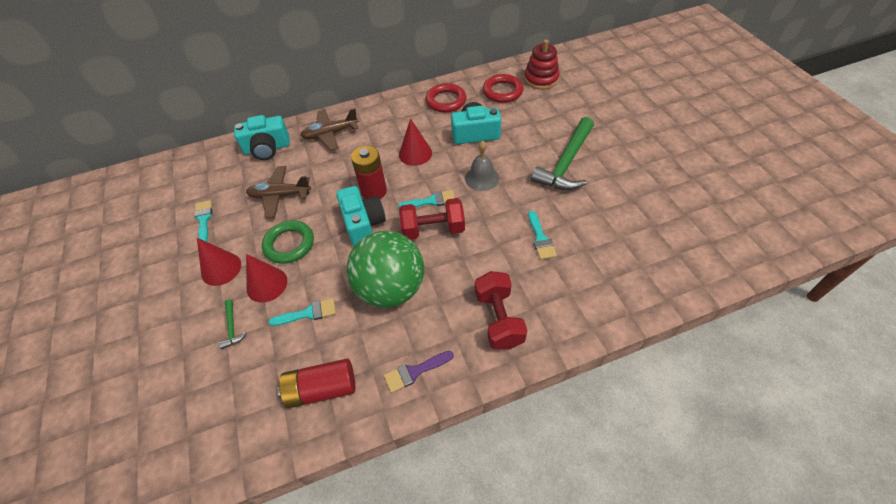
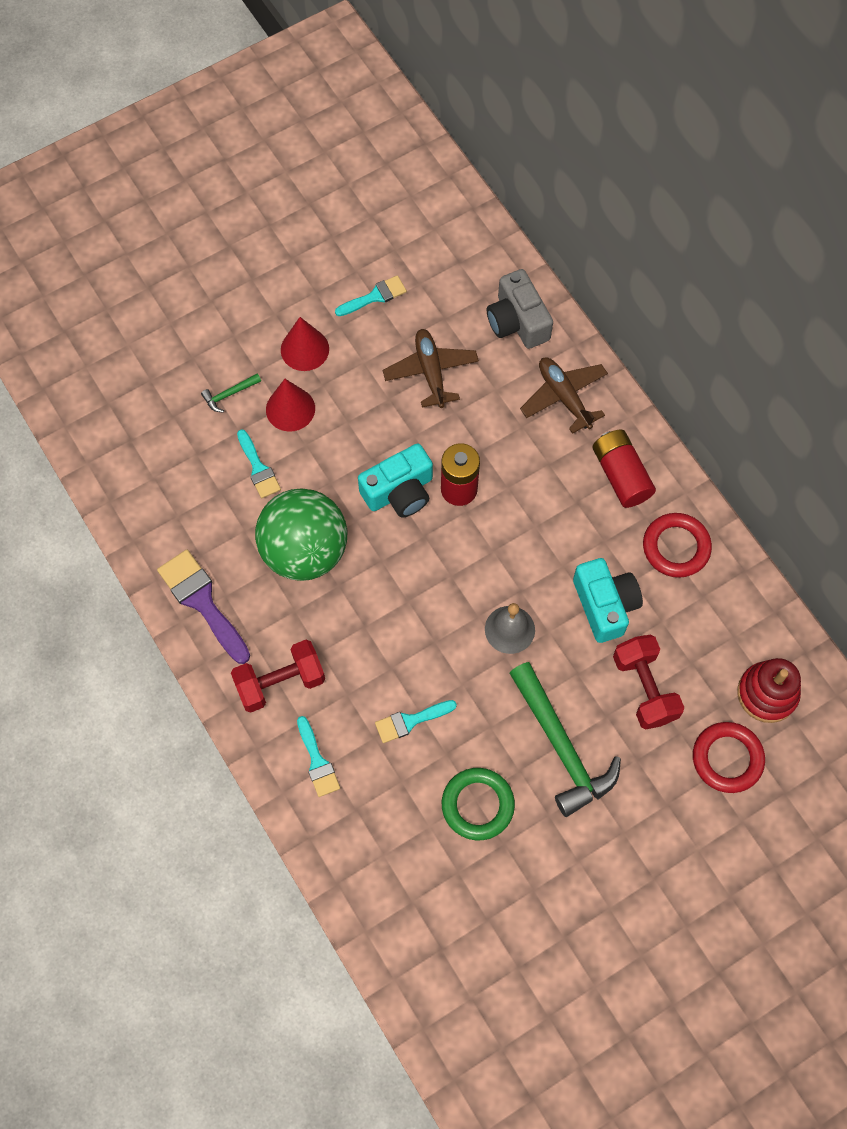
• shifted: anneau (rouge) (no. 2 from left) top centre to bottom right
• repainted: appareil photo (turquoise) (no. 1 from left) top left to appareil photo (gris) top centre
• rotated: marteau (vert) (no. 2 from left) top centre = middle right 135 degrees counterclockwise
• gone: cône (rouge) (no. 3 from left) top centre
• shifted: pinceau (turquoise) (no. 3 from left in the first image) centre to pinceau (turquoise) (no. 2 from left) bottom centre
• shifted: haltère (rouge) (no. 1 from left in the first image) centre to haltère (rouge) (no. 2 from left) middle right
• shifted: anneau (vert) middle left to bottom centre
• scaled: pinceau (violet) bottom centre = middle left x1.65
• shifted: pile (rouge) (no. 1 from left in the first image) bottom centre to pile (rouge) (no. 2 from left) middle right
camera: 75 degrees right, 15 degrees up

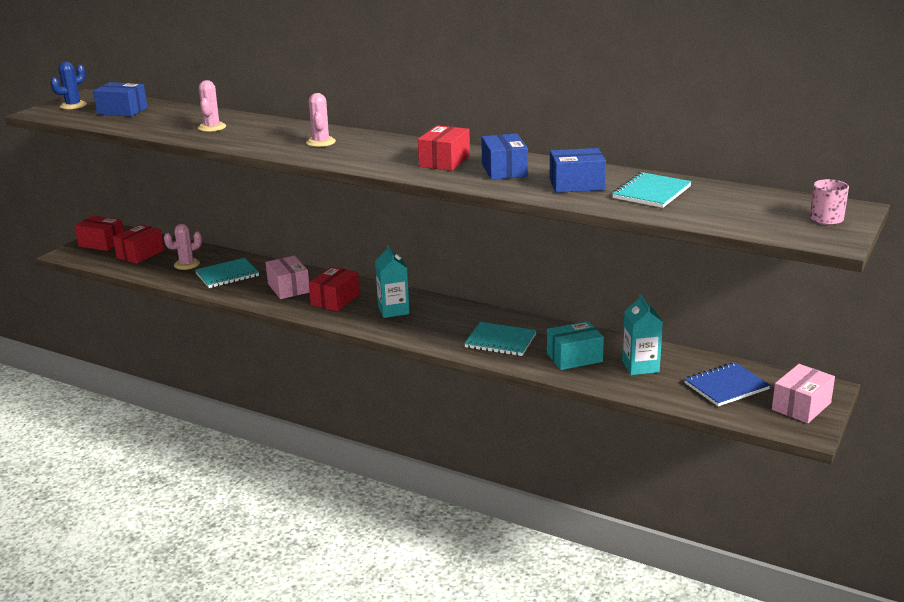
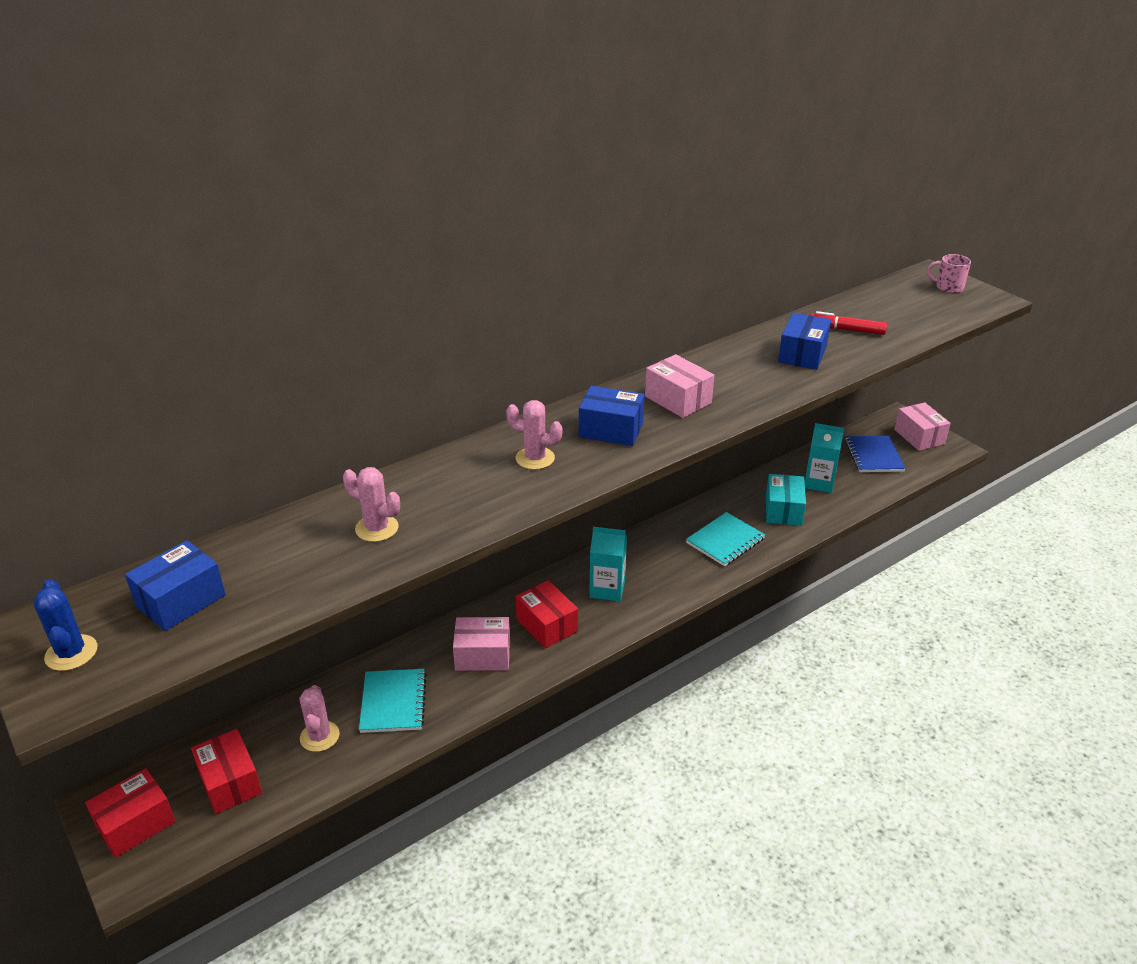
• repainted: boîte (rouge) (no. 4 from left) top centre to boîte (rose) (no. 2 from left) centre
• shifted: boîte (bleu) (no. 2 from left) top centre to centre
• swapped: carnet (turquoise) (no. 3 from left) top right to feutre (rouge) middle right
camera: 65 degrees left, 10 degrees up

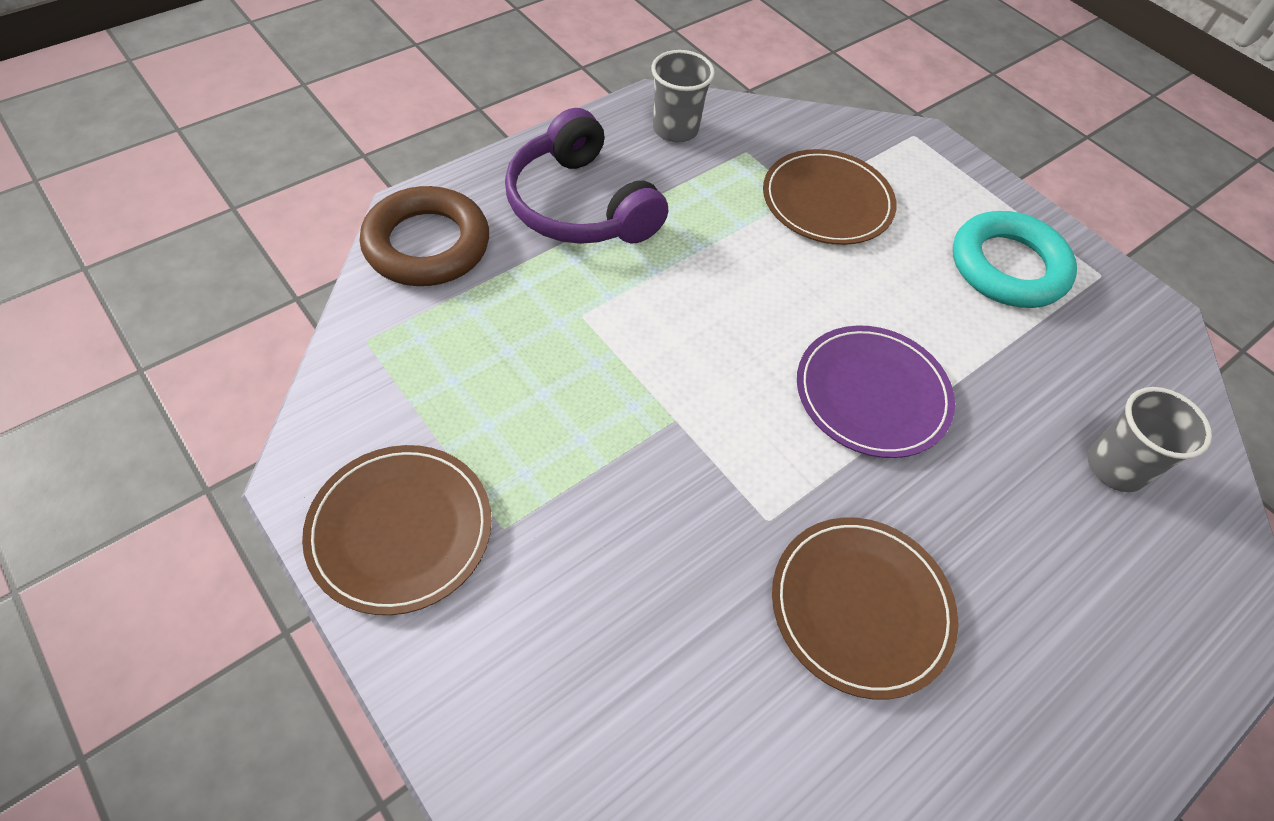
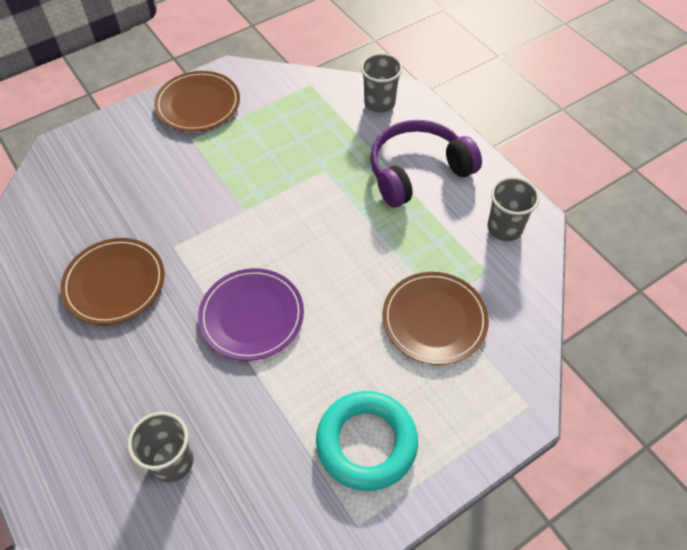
• swapped: anneau (marron) top left to gobelet (gris) (no. 2 from left) top centre
camera: 100 degrees right, 0 degrees up

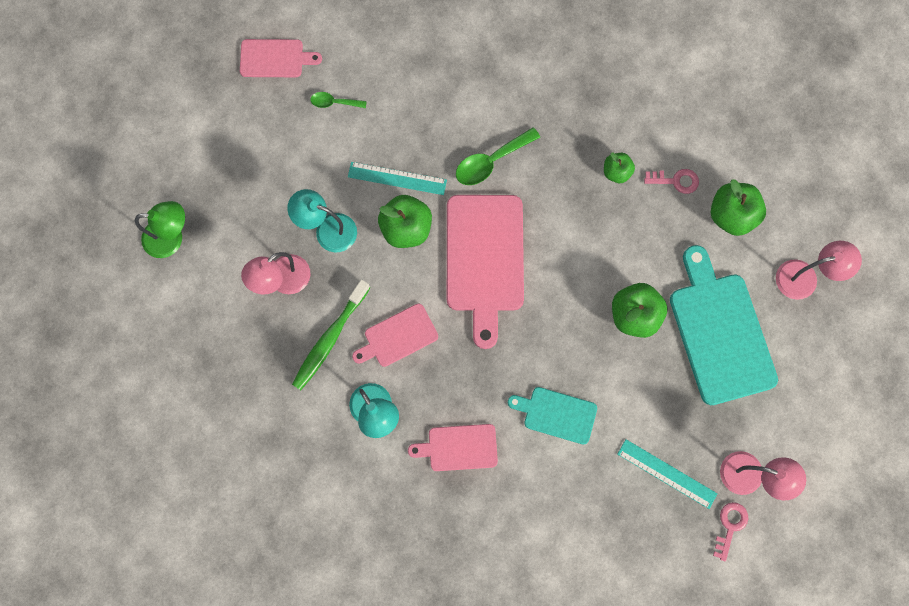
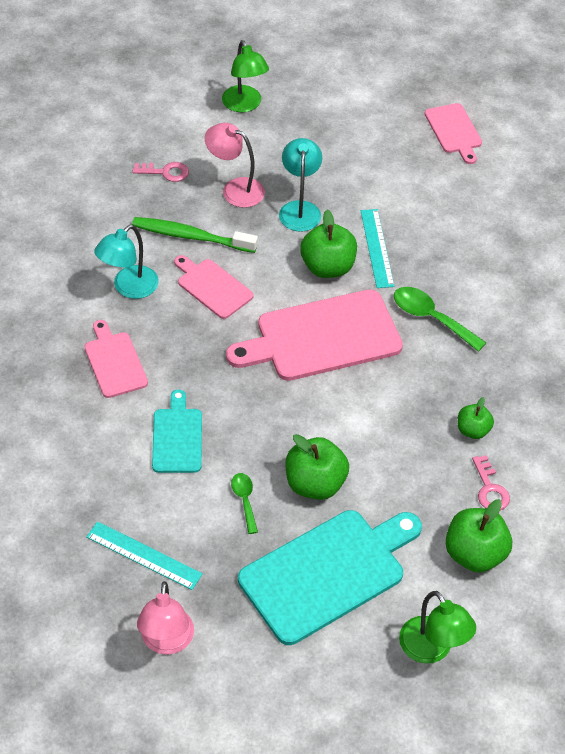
• shifted: cuillère (vert) (no. 1 from left) top centre to bottom centre
• repainted: lampe (rose) (no. 3 from left) middle right to lampe (vert) (no. 2 from left) bottom right
• rotated: règle (turquoise) (no. 2 from left in the first image) bottom right = bottom left 75 degrees counterclockwise
• shifted: clé (rose) (no. 2 from left in the first image) bottom right to clé (rose) (no. 1 from left) top left
camera: 70 degrees right, 25 degrees down

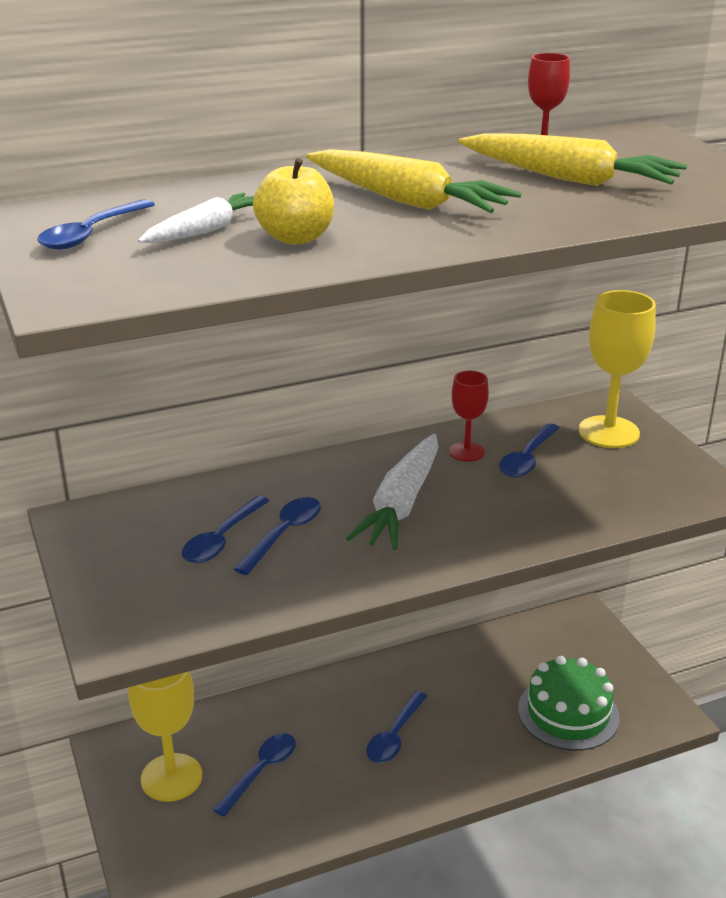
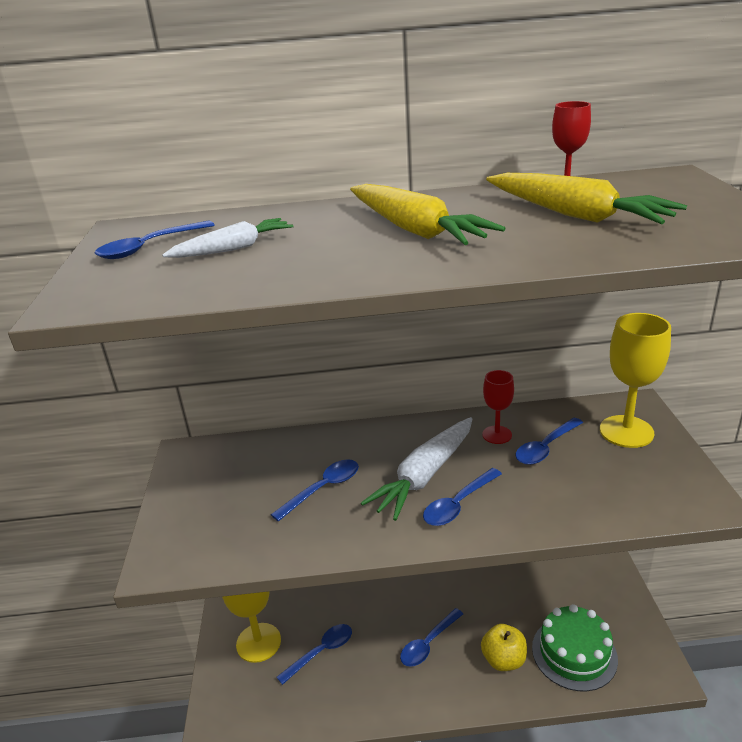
• shifted: pomme (jaune) top centre to bottom right
• shifted: cuillère (bleu) (no. 2 from left in the first image) middle left to cuillère (bleu) (no. 5 from left) bottom centre
camera: 20 degrees right, 0 degrees up

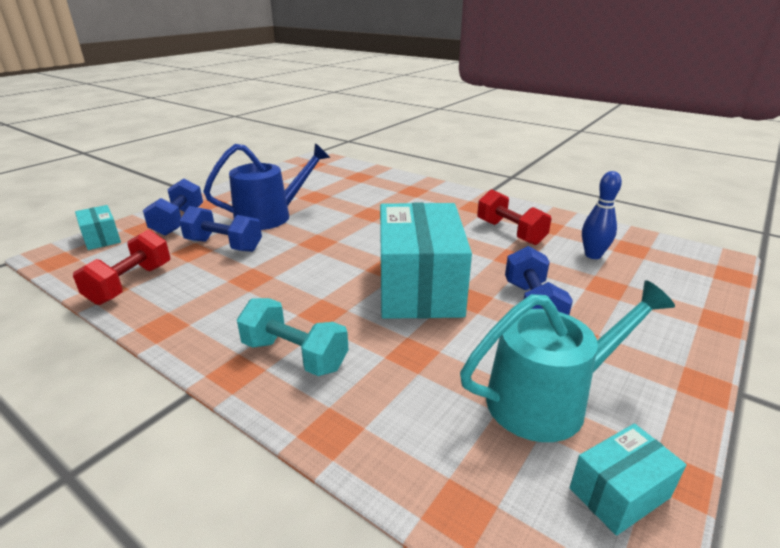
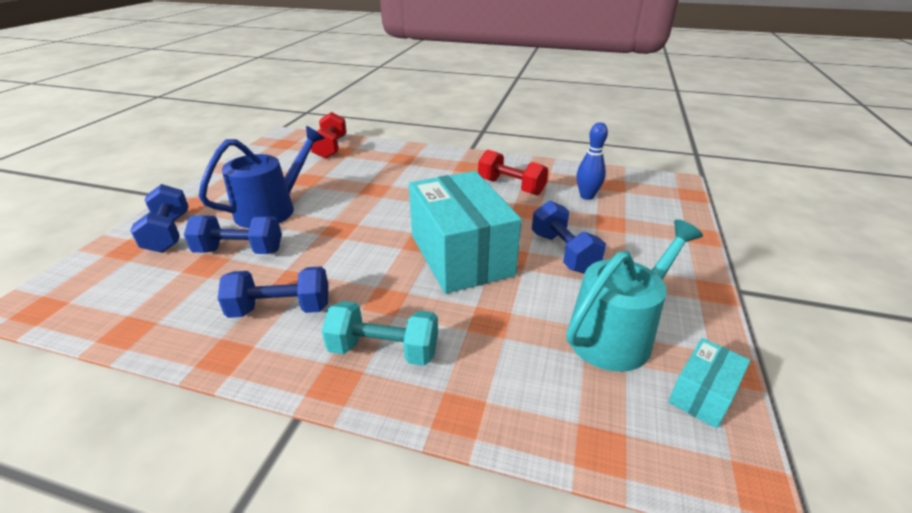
• gone: boîte (turquoise) (no. 1 from left) middle left
• shifted: haltère (rouge) (no. 1 from left) middle left to top centre
• new: haltère (bleu) (no. 3 from left) middle left
camera: 20 degrees left, 5 degrees up

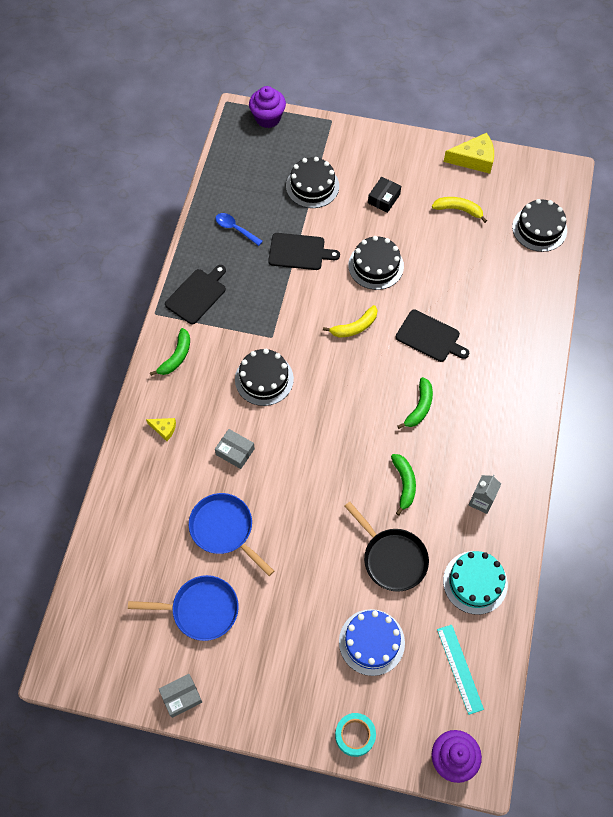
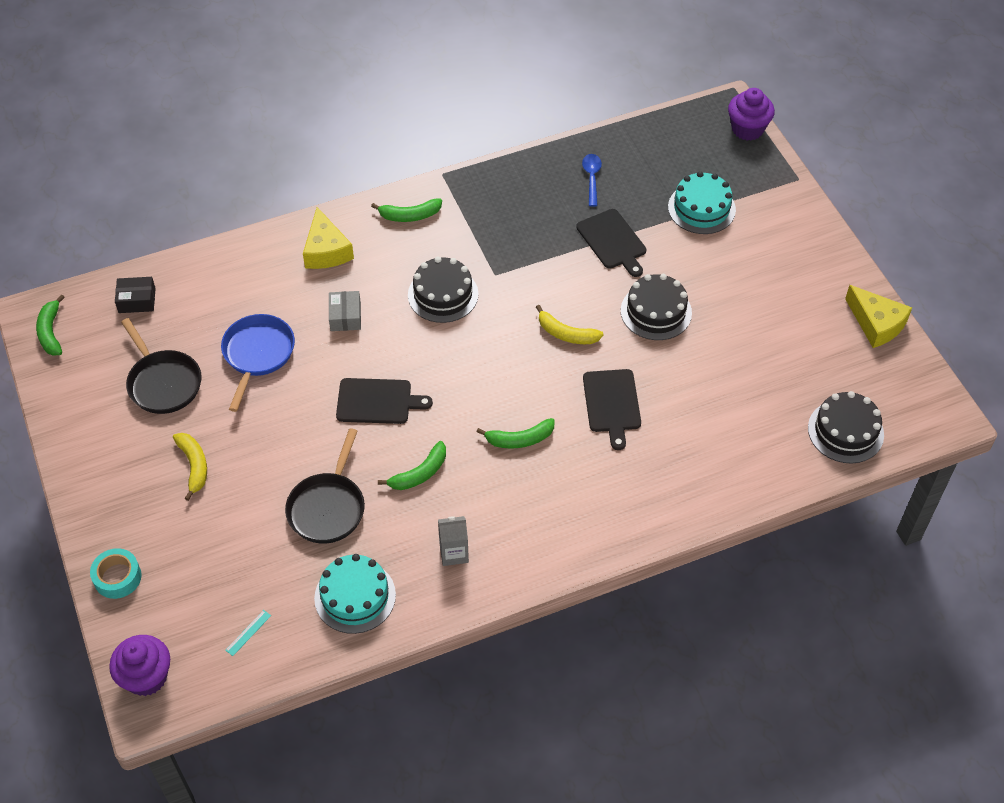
• repainted: gâteau (noir) (no. 2 from left) top centre to gâteau (turquoise) (no. 2 from left) top right
• shifted: boîte (noir) top centre to middle left
• shifted: banane (jaune) (no. 2 from left in the first image) top right to banane (jaune) (no. 1 from left) middle left
• shifted: planche à découper (noir) (no. 1 from left) middle left to centre
• scaled: fromage (jaune) (no. 1 from left) middle left = top left x1.90
• repainted: poêle (bleu) (no. 1 from left) bottom left to poêle (noir) (no. 1 from left) middle left
• gone: gâteau (bleu) bottom centre
• scaled: règle (turquoise) bottom right = bottom left x0.52
• gone: boîte (gris) (no. 1 from left) bottom left
• new: banane (vert) (no. 1 from left) middle left
camera: 55 degrees right, 10 degrees down

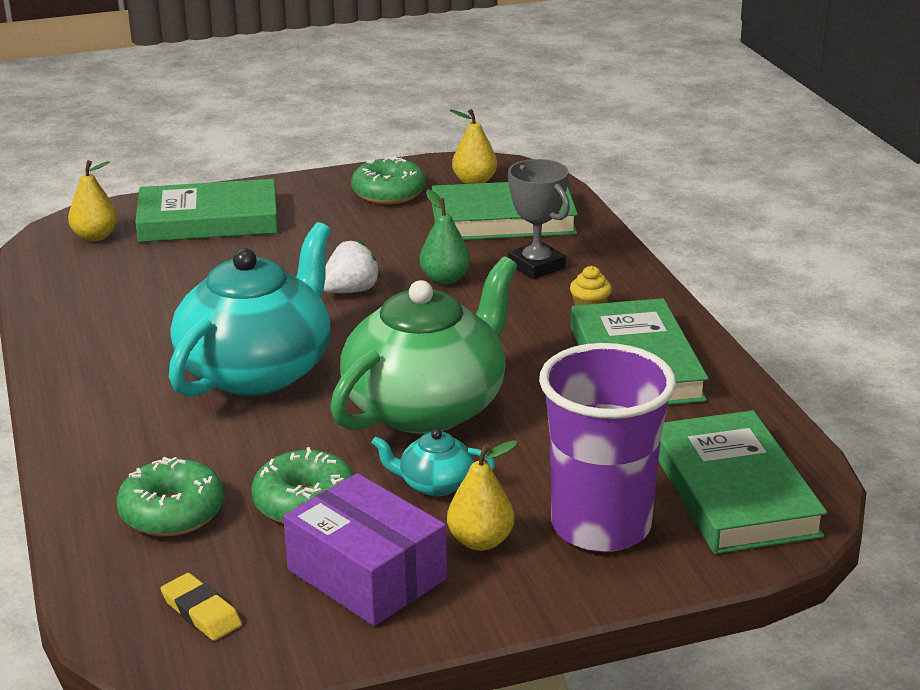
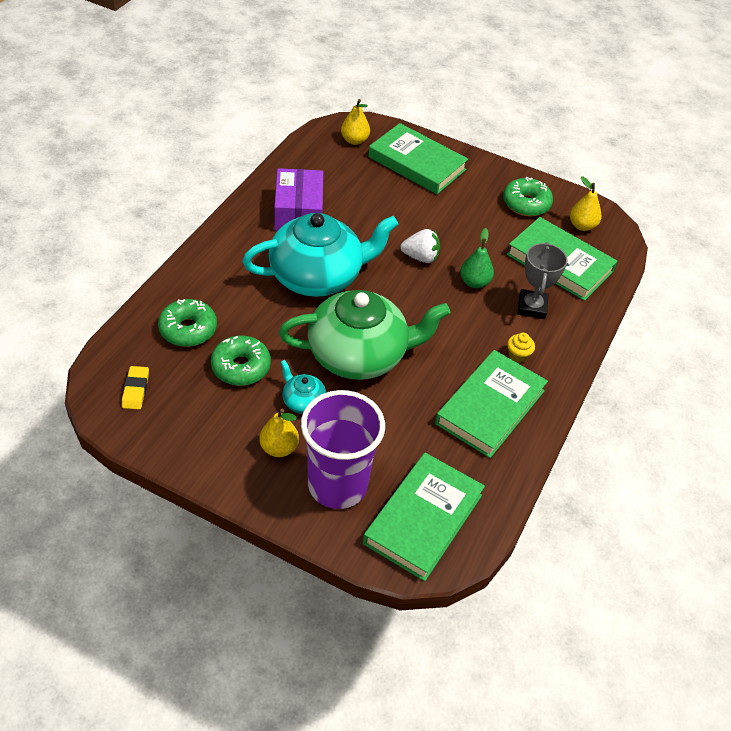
• shifted: boîte (violet) bottom centre to top centre
camera: 40 degrees right, 20 degrees up

